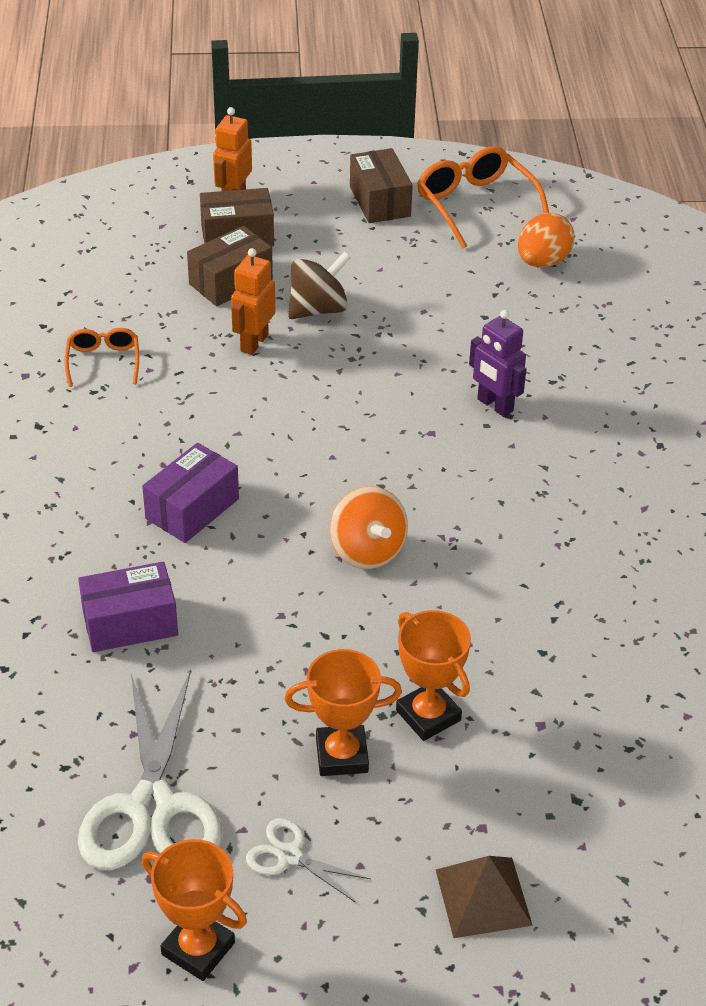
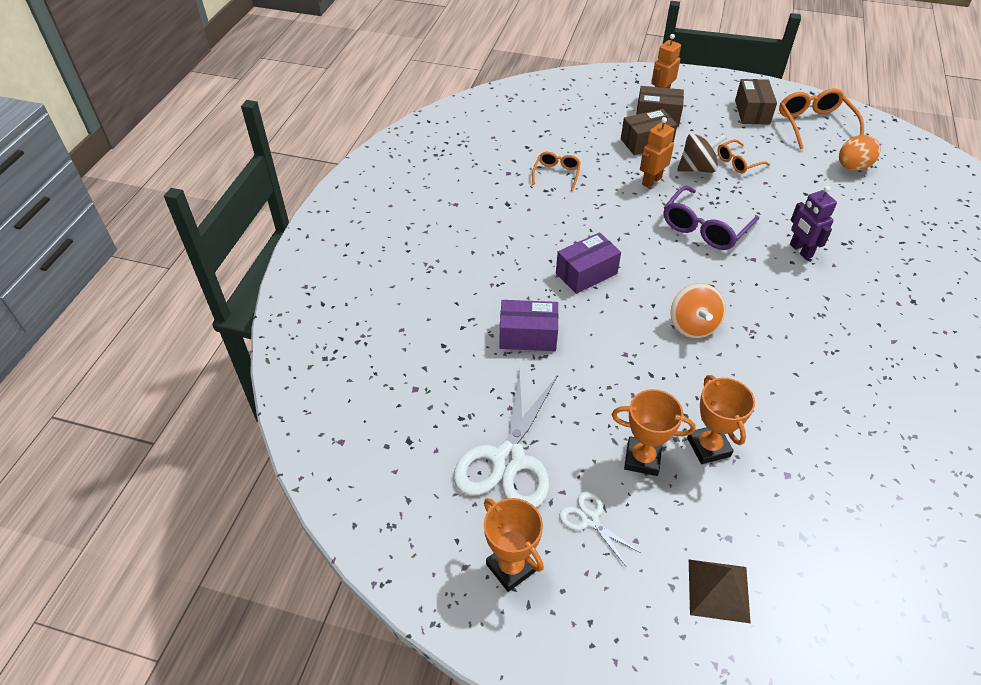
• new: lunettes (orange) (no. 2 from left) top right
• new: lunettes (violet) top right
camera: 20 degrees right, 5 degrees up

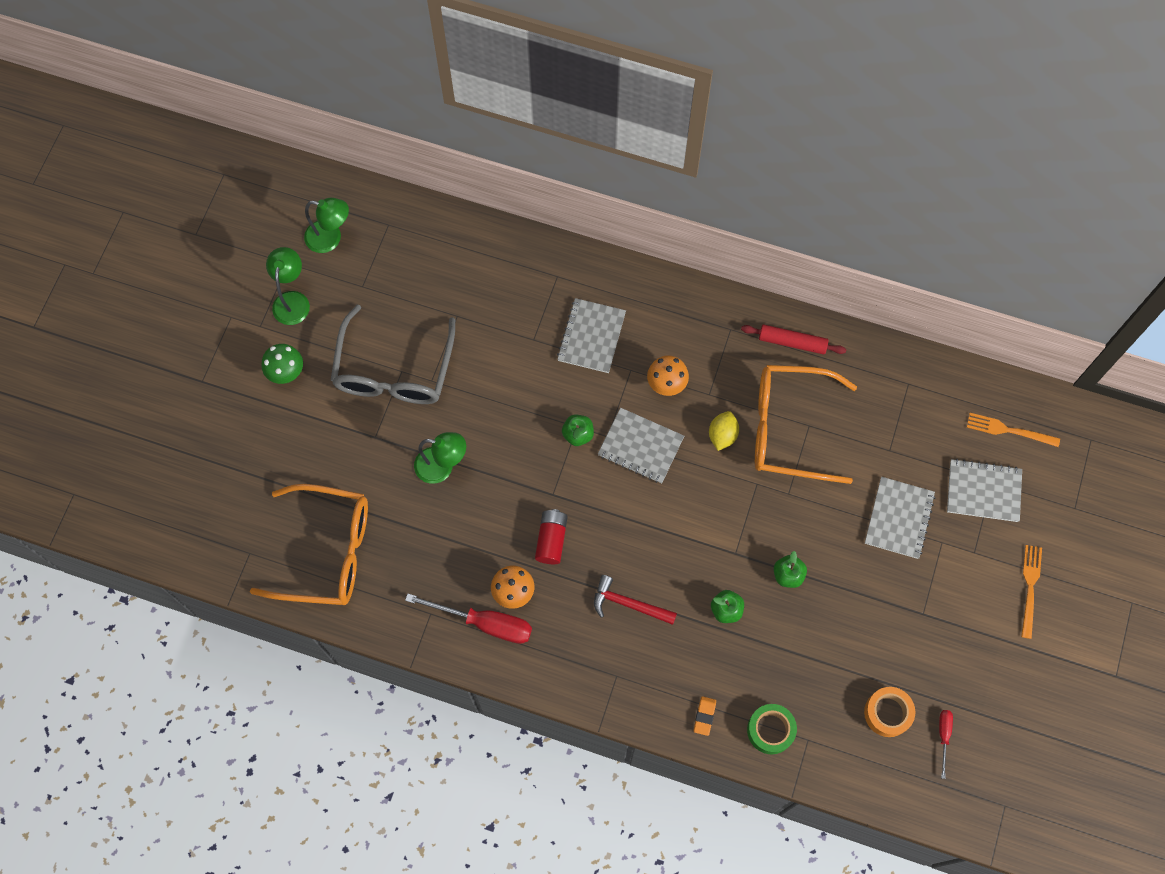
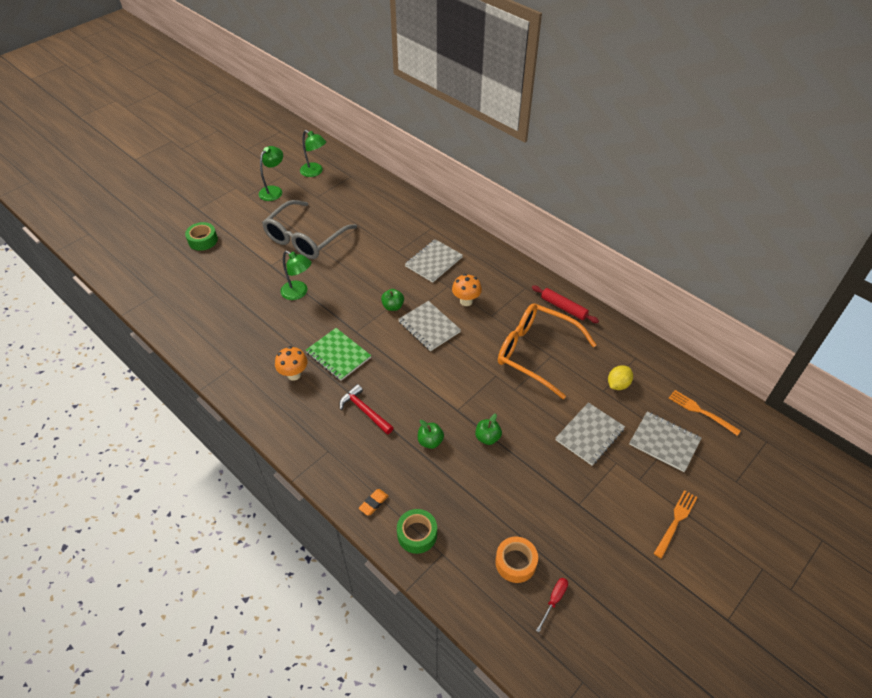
• gone: champignon (vert) middle left
• shifted: citron (jaune) centre to middle right
• gone: lunettes (orange) (no. 1 from left) middle left
• swapped: pile (rouge) centre to carnet (vert) centre
• gone: tournevis (rouge) (no. 1 from left) bottom centre
• new: ruban adhésif (vert) (no. 1 from left) middle left
camera: 25 degrees right, 20 degrees down

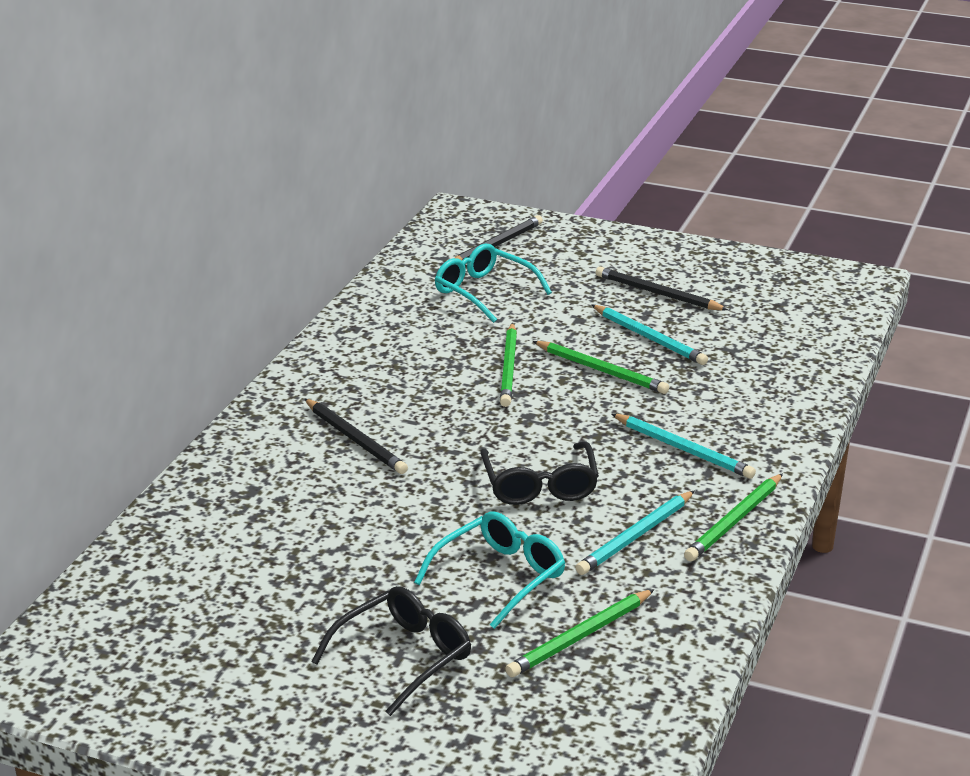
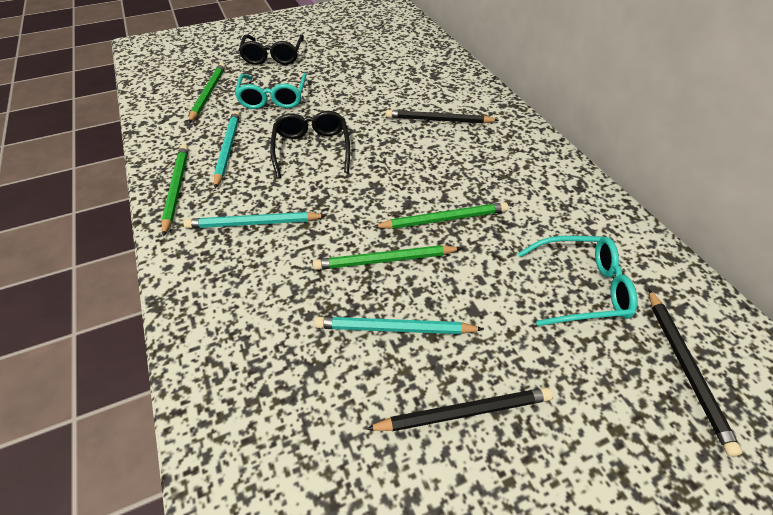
• rotated: crayon (vert) (no. 1 from left in the first image) centre = centre 120 degrees clockwise
• rotated: lunettes (noir) (no. 2 from left) centre = top centre 45 degrees clockwise
camera: 135 degrees right, 20 degrees up

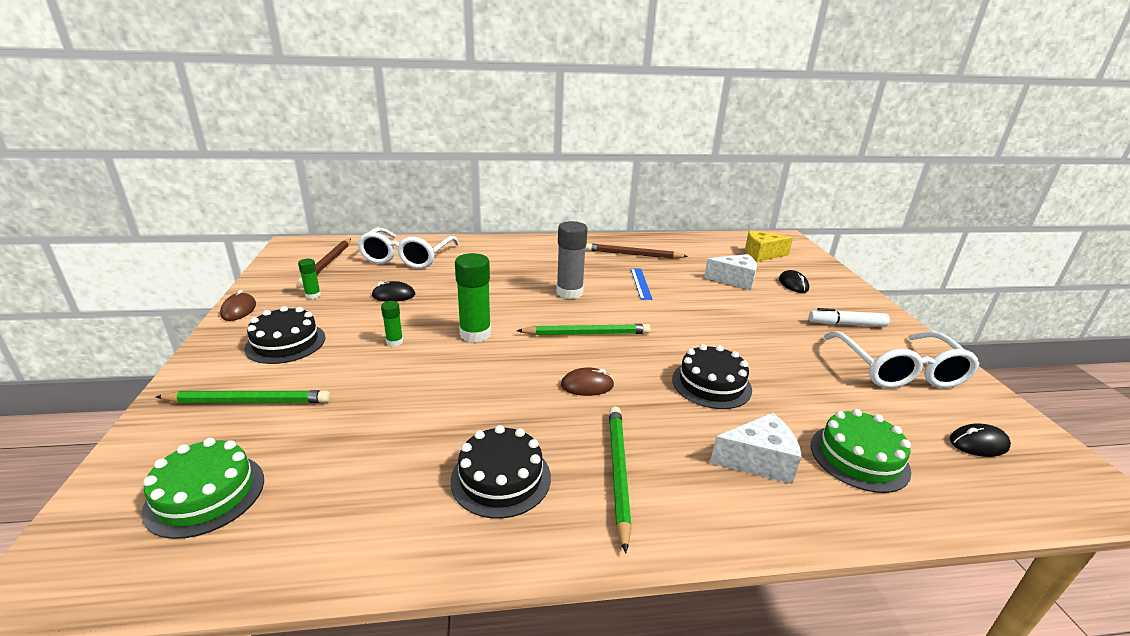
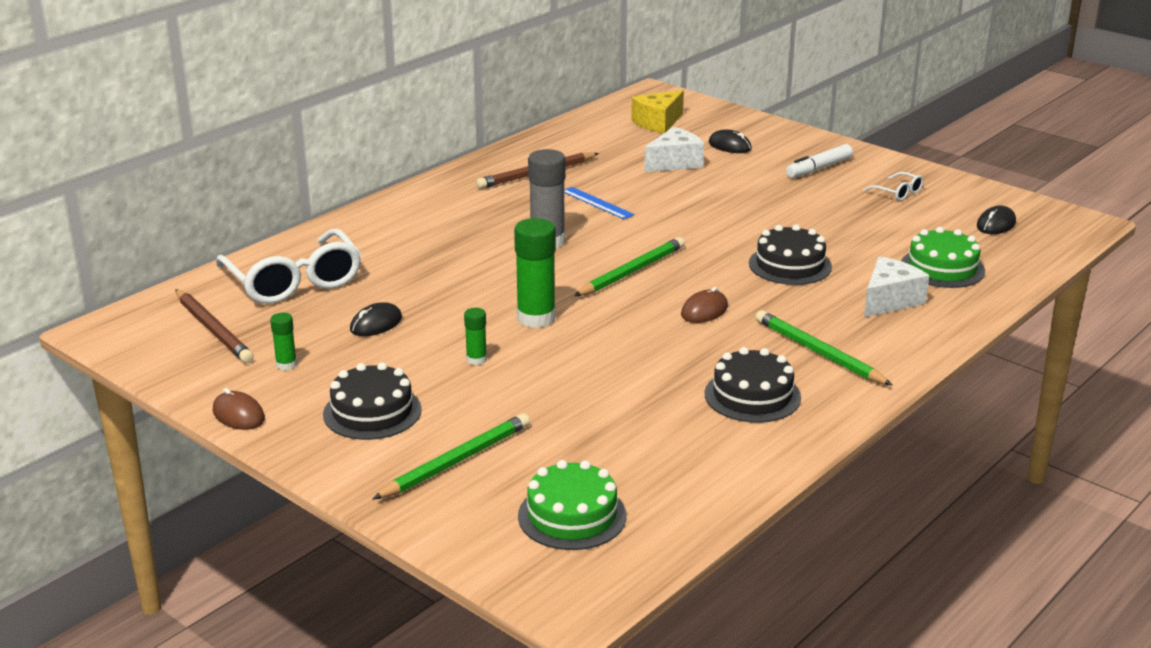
• scaled: lunettes (blanc) (no. 2 from left) middle right = top right x0.43
camera: 40 degrees left, 0 degrees up

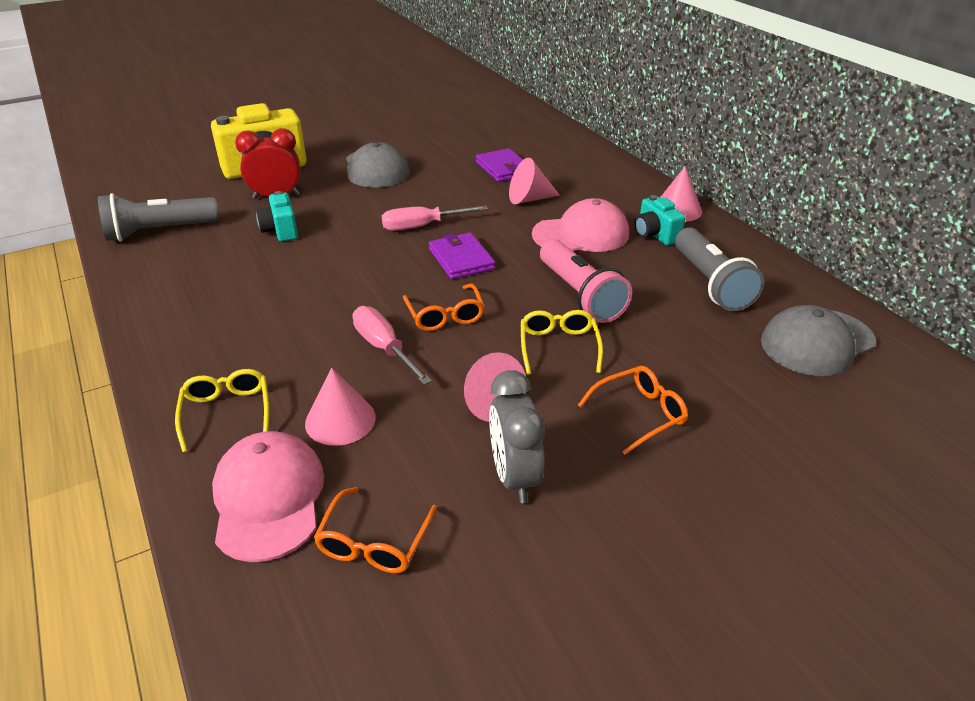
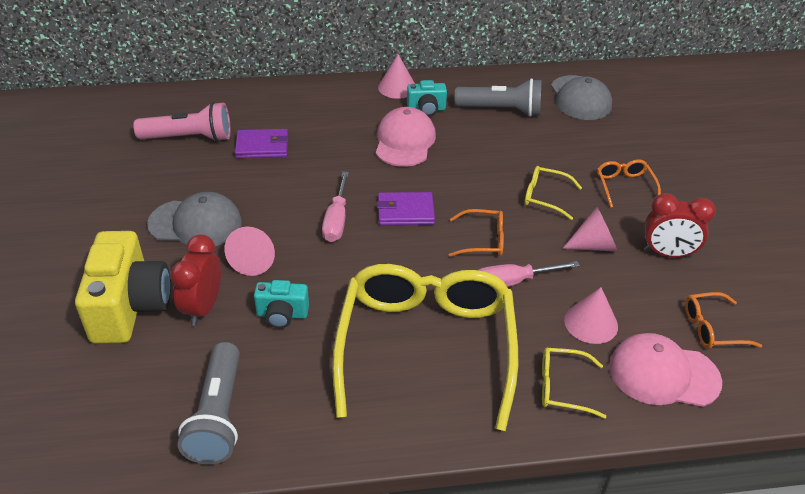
• shifted: cône (rose) (no. 3 from left in the first image) top centre to cône (rose) (no. 1 from left) middle left
• shifted: lampe de poche (rose) centre to top left
• repainted: réveil (gris) centre to réveil (rouge) (no. 2 from left) middle right
• rotated: lunettes (orange) (no. 1 from left in the first image) bottom centre = middle right 135 degrees clockwise
• new: lunettes (jaune) (no. 1 from left) bottom centre
camera: 70 degrees left, 5 degrees up

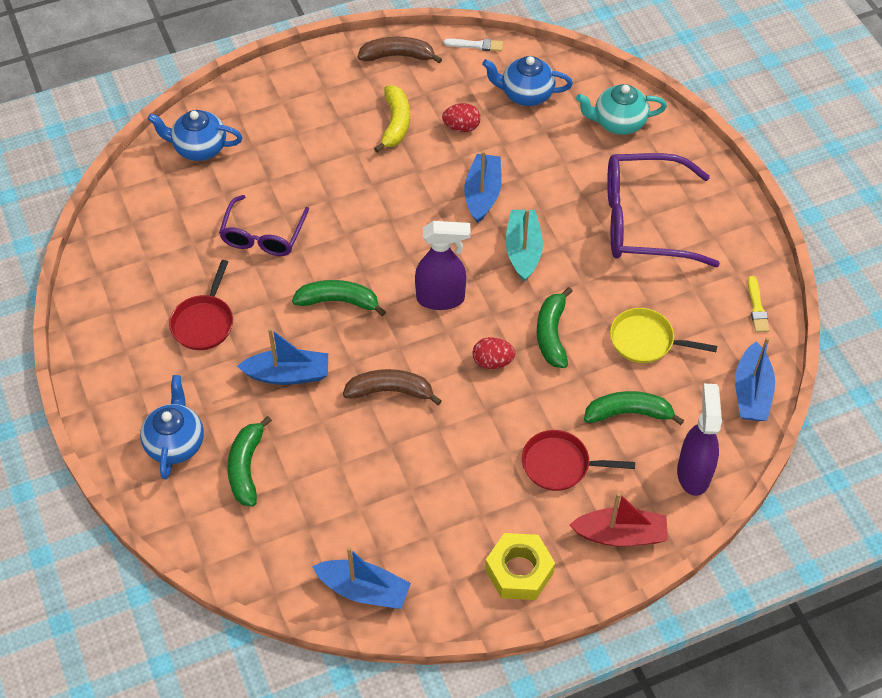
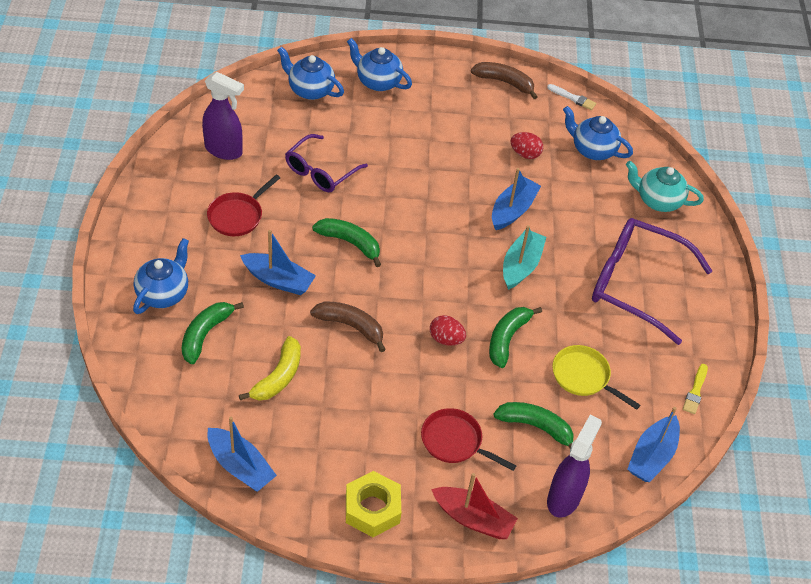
• shifted: banane (jaune) top centre to middle left
• shifted: vaporisateur (violet) (no. 1 from left) centre to top left
• new: théière (bleu) (no. 3 from left) top centre
camera: 20 degrees right, 5 degrees down

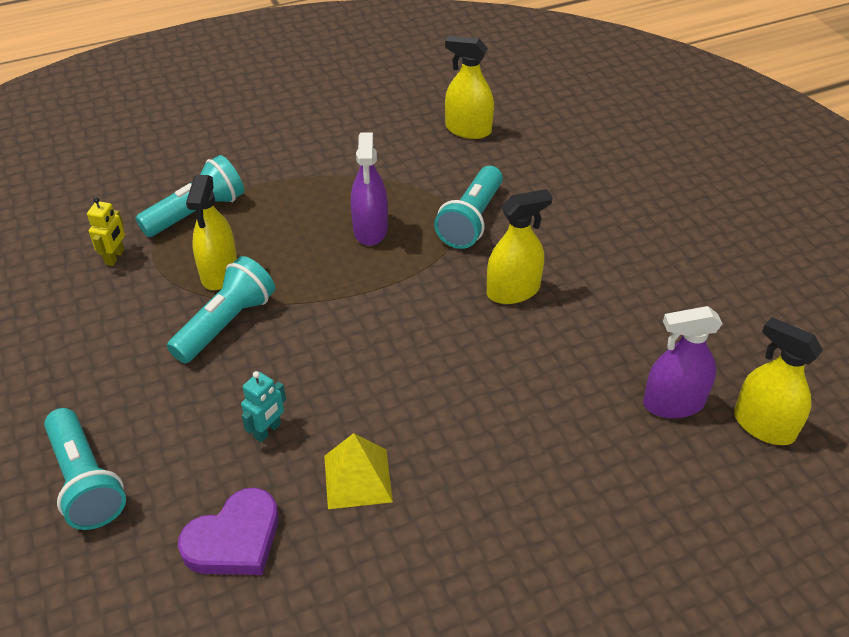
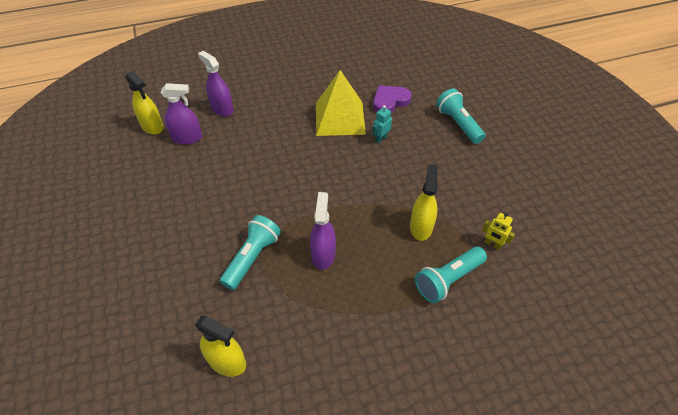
• gone: vaporisateur (jaune) (no. 3 from left) centre
• rotated: robot (jaune) middle left = middle right 75 degrees counterclockwise
• gone: lampe de poche (turquoise) (no. 3 from left) middle left
• scaled: pyramide (jaune) bottom centre = top centre x1.74
• new: vaporisateur (violet) (no. 2 from left) top left
camera: 175 degrees left, 5 degrees up

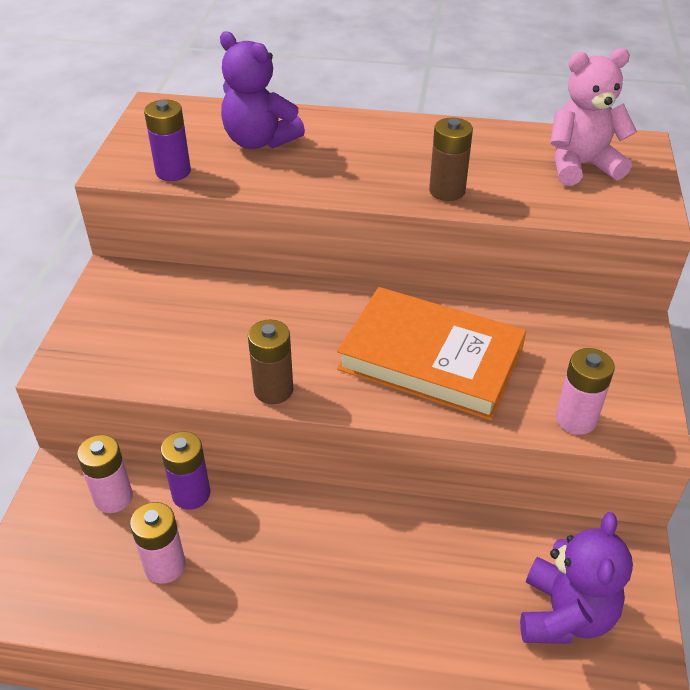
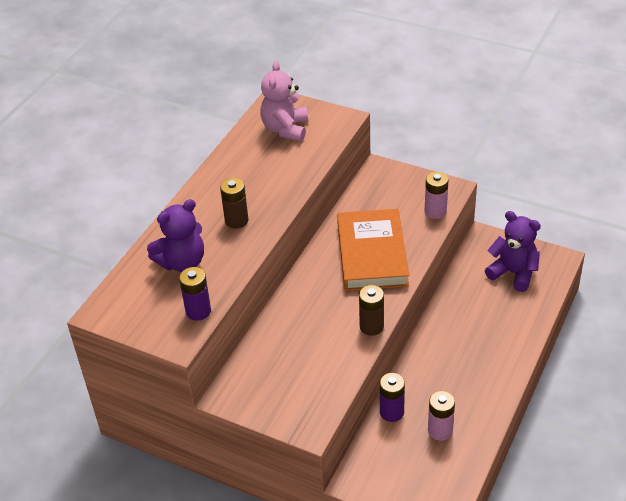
• shifted: pile (marron) (no. 2 from left in the first image) top centre to pile (marron) (no. 1 from left) centre
• rotated: livre (orange) centre = centre 45 degrees counterclockwise
• gone: pile (rose) (no. 1 from left) bottom left
camera: 70 degrees left, 0 degrees up

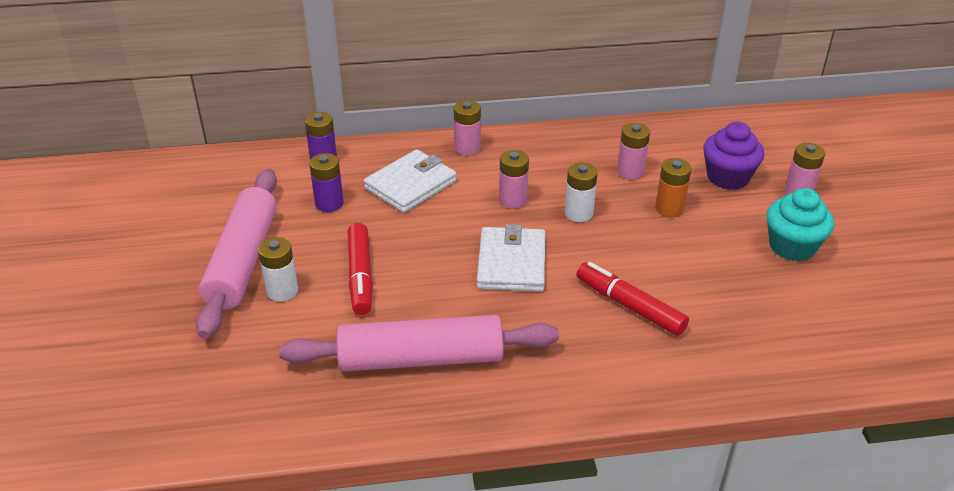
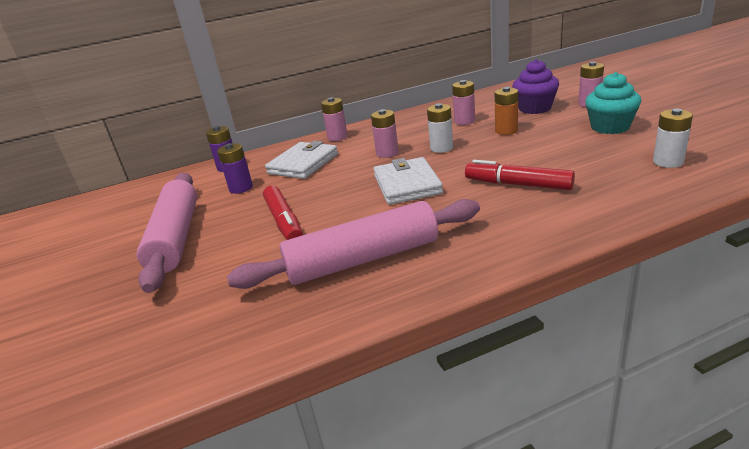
• shifted: pile (blanc) (no. 1 from left in the first image) middle left to pile (blanc) (no. 2 from left) top right
camera: 10 degrees left, 10 degrees down

